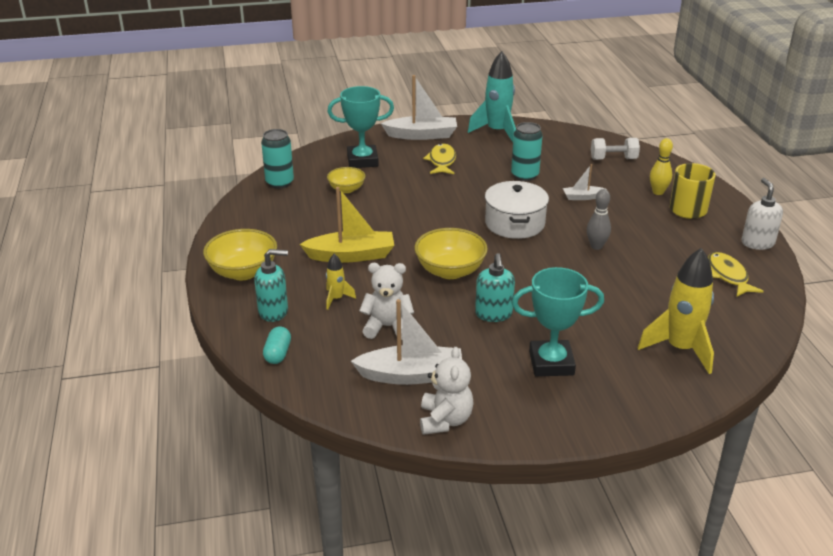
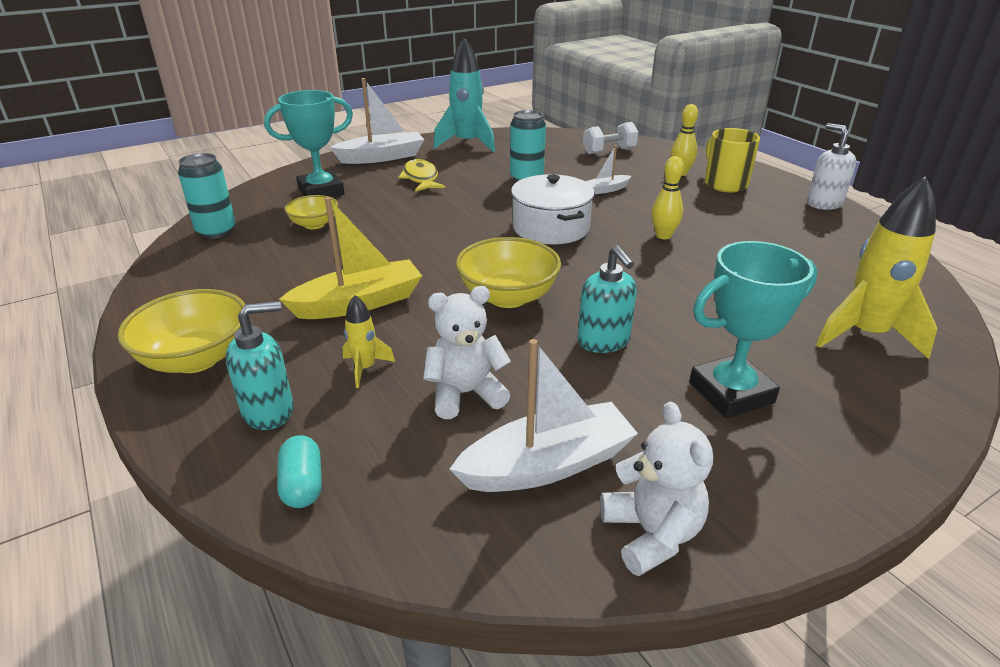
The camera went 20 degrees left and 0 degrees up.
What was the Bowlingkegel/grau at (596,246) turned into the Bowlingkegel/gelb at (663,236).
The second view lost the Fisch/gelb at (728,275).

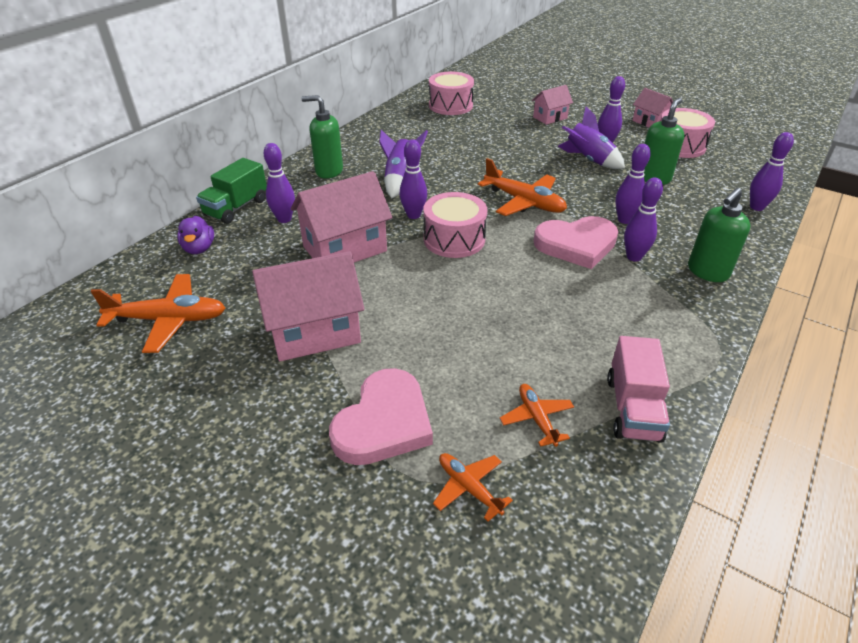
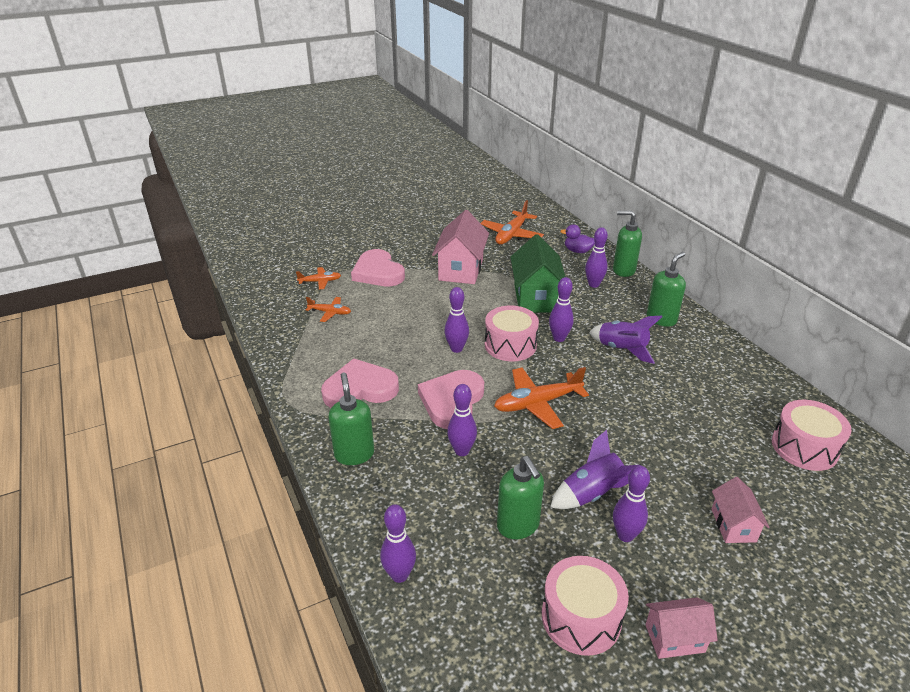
The camera went 120 degrees right and 5 degrees down.
Where the Lastwagen/grün stood at (236,208), the Seifenspender/grün came to stand at (623,270).
What was the Haus/rosa at (345,249) turned into the Haus/grün at (535,298).
The Bowlingkegel/lila ended up elsewhere, having gone from (634,257) to (456,349).
The second view lost the Lastwagen/rosa at (633,408).
The second view gained the Herz/rosa at (360,389).

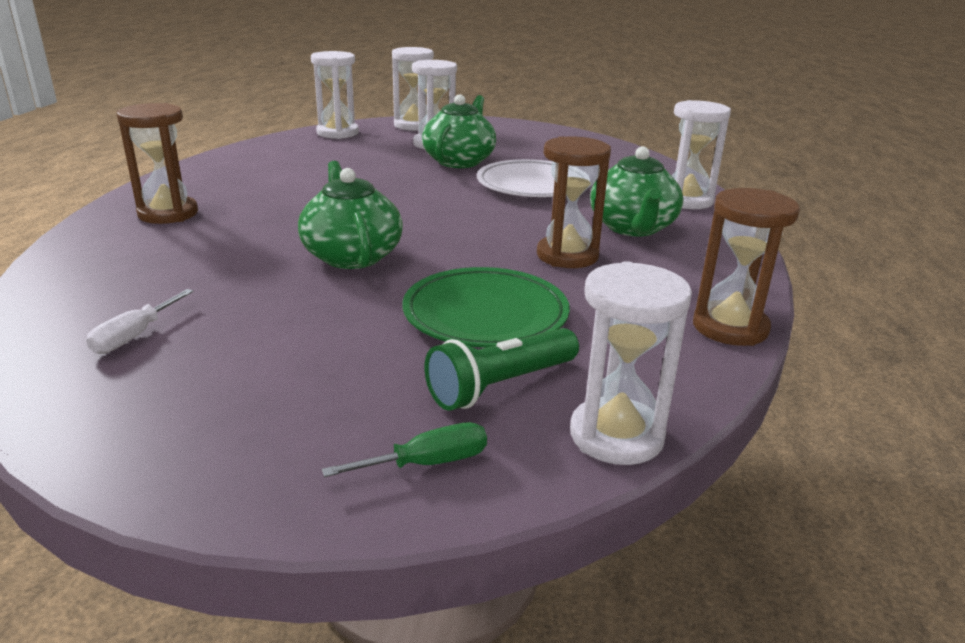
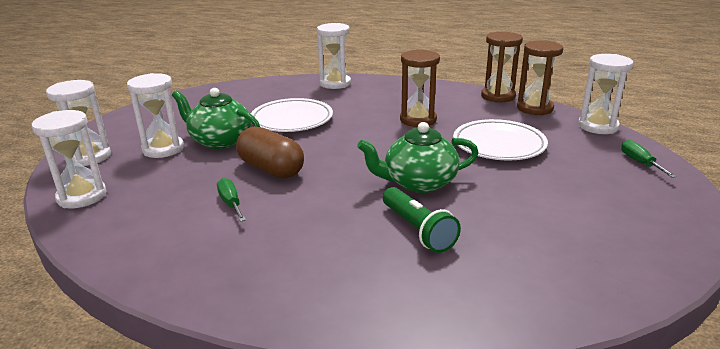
The camera went 80 degrees left and 0 degrees up.
The Sanduhr/braun ended up elsewhere, having gone from (168,213) to (535,108).
The second view lost the Teekanne/grün at (633,228).
What was the Teller/grün at (485,315) turned into the Teller/weiß at (499,145).
The second view lost the Schraubenzieher/weiß at (134,336).
The Taschenlampe/grün ended up elsewhere, having gone from (501,385) to (417,230).
The second view gained the Kapsel/braun at (271,169).
The second view gained the Schraubenzieher/grün at (231,203).

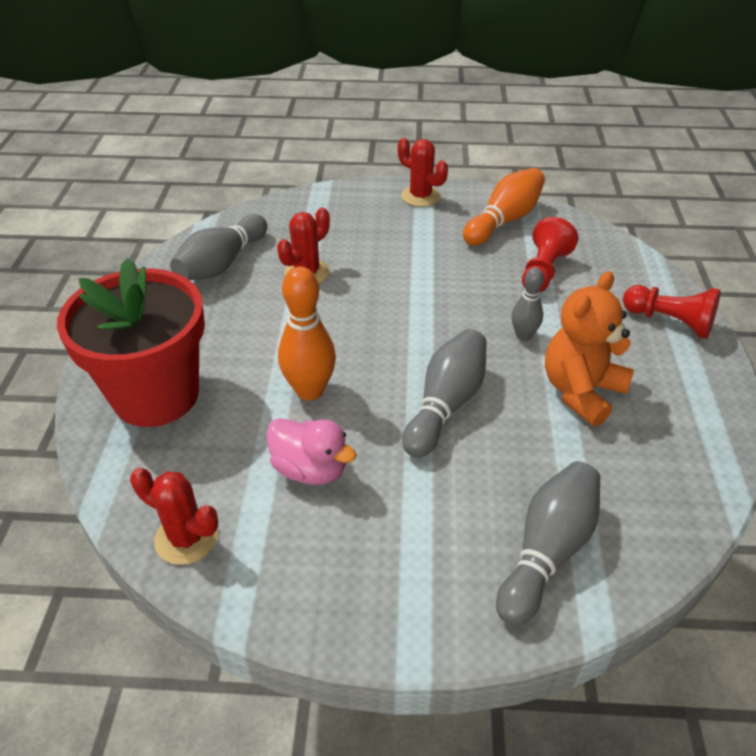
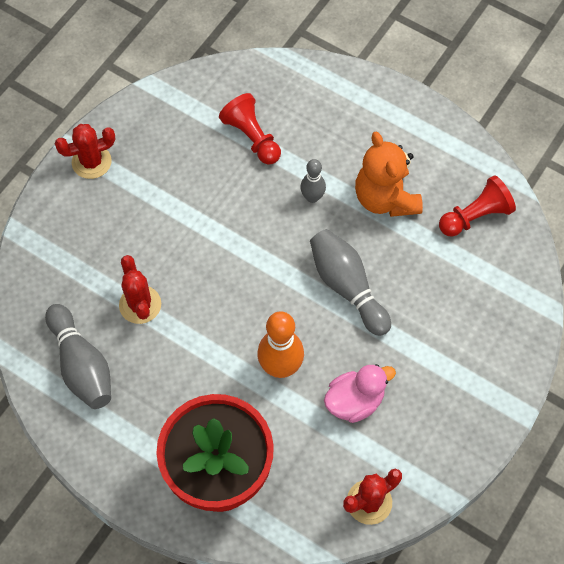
The camera went 60 degrees left and 20 degrees up.
The second view lost the Bowlingkegel/orange at (504,221).
The Bauer/rot ended up elsewhere, having gone from (669,322) to (475,216).
The second view lost the Bowlingkegel/grau at (547,551).

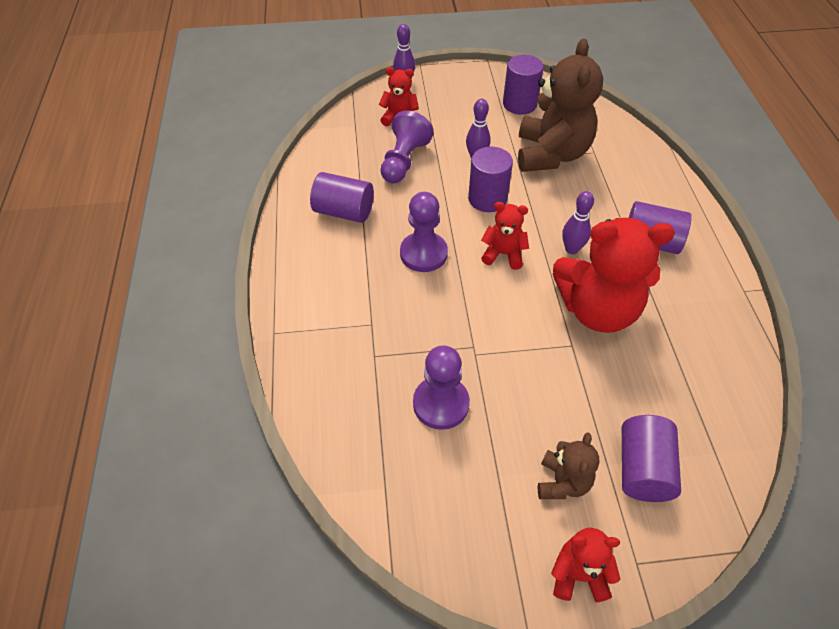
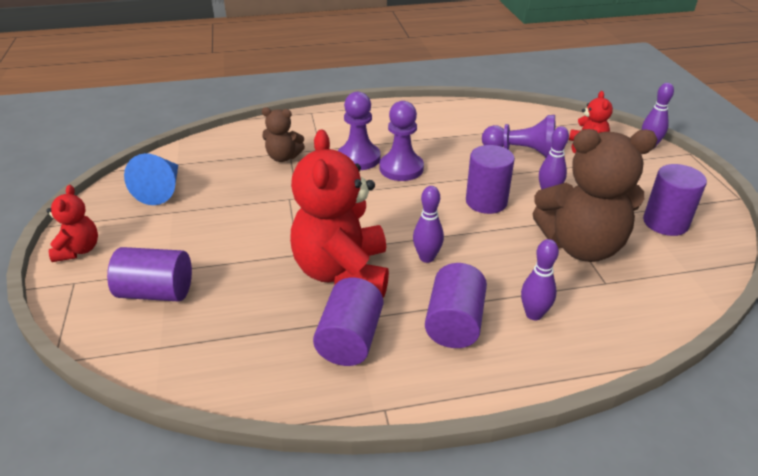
The camera went 85 degrees right and 15 degrees down.
The Vollzylinder/lila ended up elsewhere, having gone from (344,211) to (350,339).
The second view lost the Teddybär/rot at (503,254).
The Bauer/lila ended up elsewhere, having gone from (441,404) to (359,158).
The Teddybär/braun ended up elsewhere, having gone from (562,482) to (283,157).
The second view gained the Kegel/blau at (161,190).
The second view gained the Bowlingkegel/lila at (533,314).

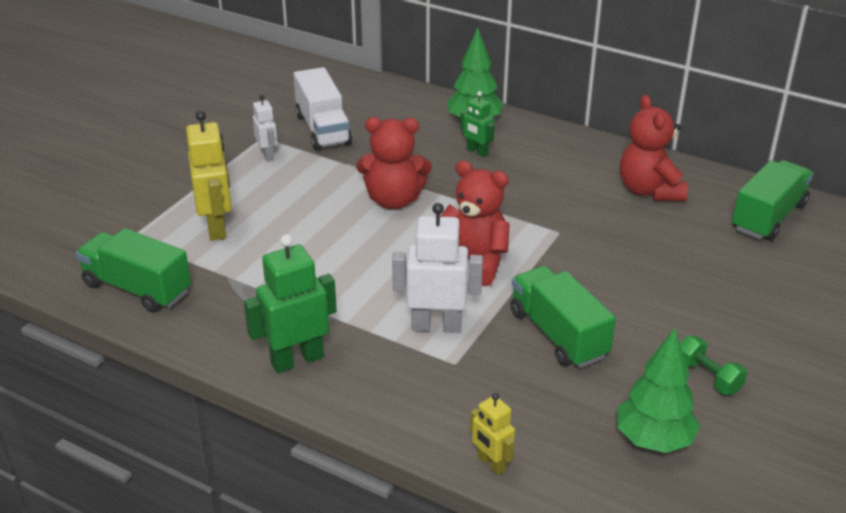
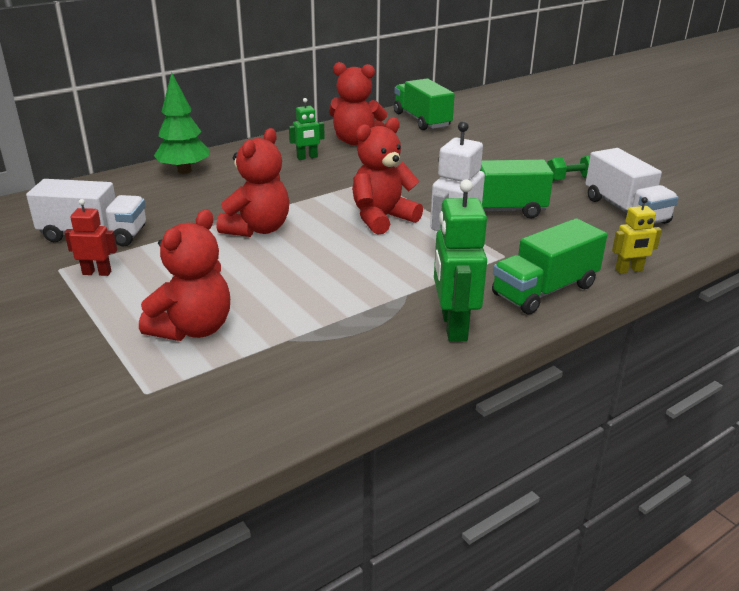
The camera went 65 degrees left and 5 degrees down.
The Roboter/grün ended up elsewhere, having gone from (477,152) to (307,157).
What was the Roboter/weiß at (267,155) turned into the Roboter/rot at (97,273).
Where the Roboter/gelb stood at (217,227), the Teddybär/rot came to stand at (193,329).
The Lastwagen/grün ended up elsewhere, having gone from (137,288) to (544,290).
Where the Baum/grün stood at (653,440), the Lastwagen/weiß came to stand at (625,210).

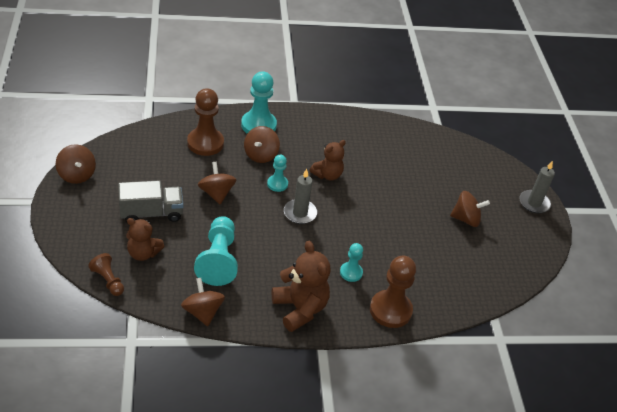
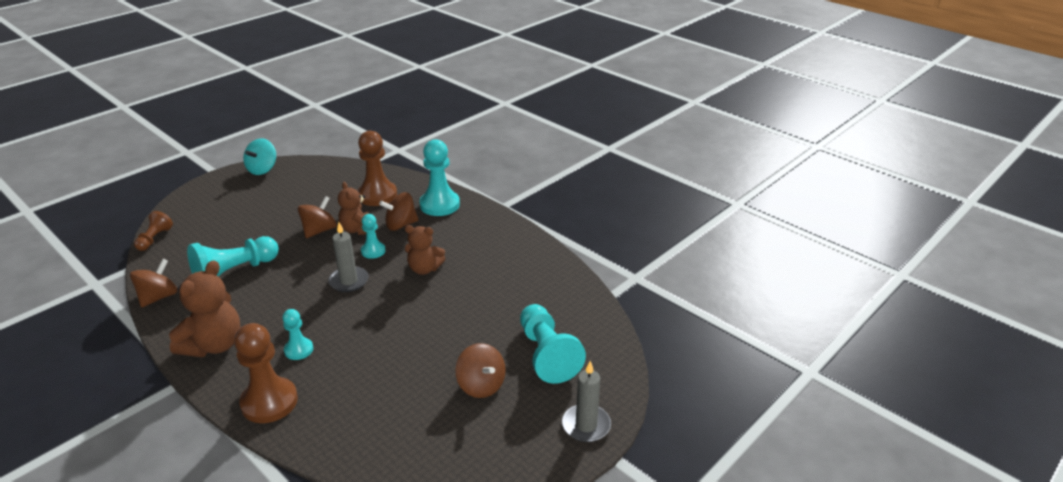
The camera went 55 degrees right and 10 degrees down.
What was the Kreisel/braun at (77,175) turned into the Kreisel/türkis at (262,169).
The second view lost the Lastwagen/grau at (151,213).
The Teddybär/braun ended up elsewhere, having gone from (143,253) to (358,230).
The second view gained the Bauer/türkis at (547,354).

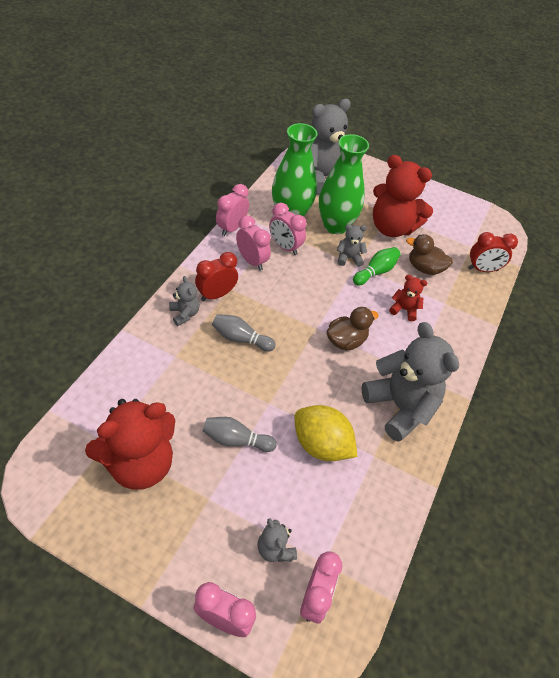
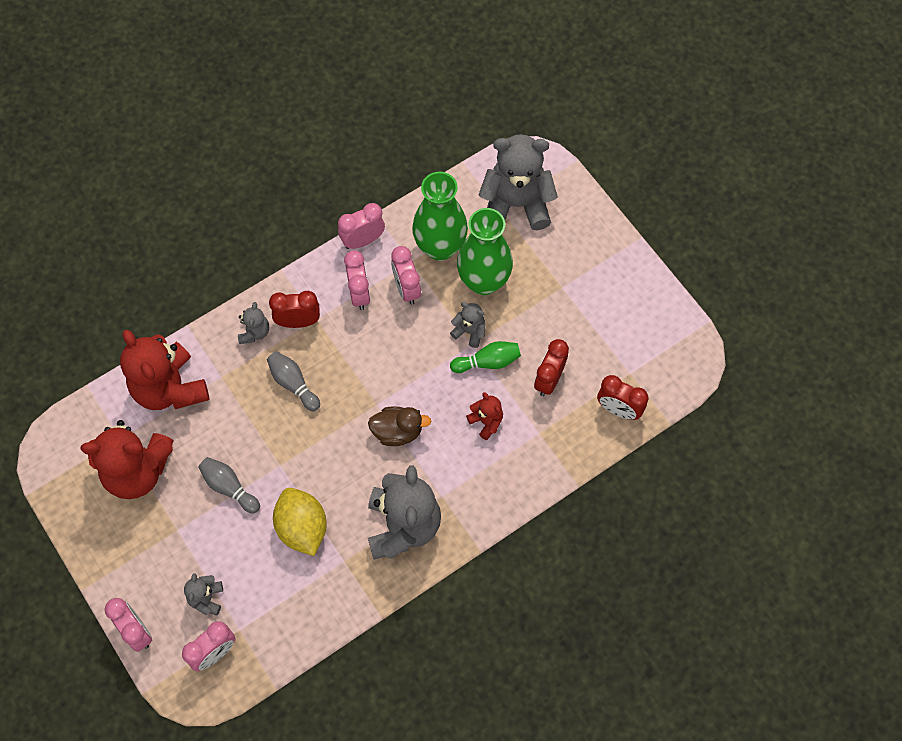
The camera went 35 degrees right and 15 degrees up.
The Teddybär/rot ended up elsewhere, having gone from (392,227) to (170,388).
Where the Ente/braun stood at (424,268), the Wecker/rot came to stand at (549,380).

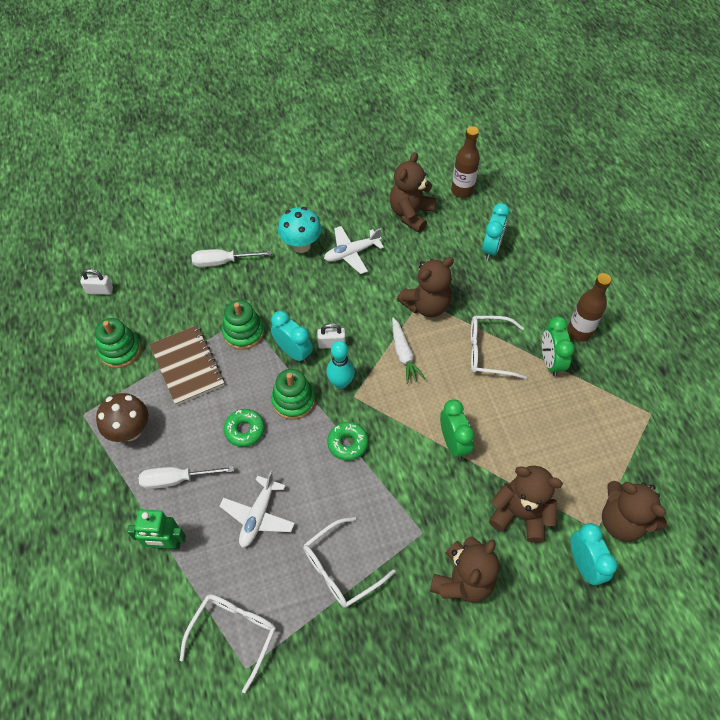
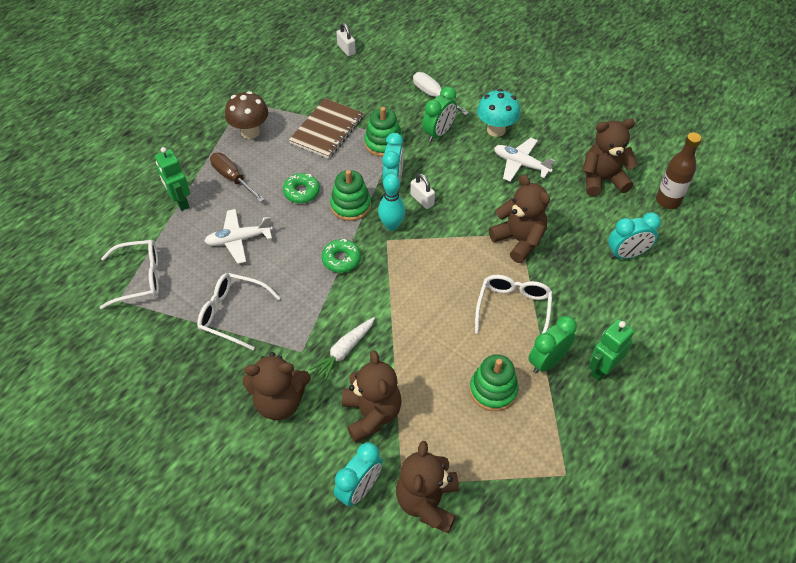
The camera went 55 degrees right and 5 degrees down.
The Teddybär/braun at (426,305) ended up facing another way, 150 degrees counterclockwise from before.
Where the Flasche/braun stood at (579,332), the Roboter/grün came to stand at (602,369).
The Brille/weiß at (488,351) ended up facing another way, 45 degrees clockwise from before.
The Karotte/weiß ended up elsewhere, having gone from (403,354) to (344,351).
The Stapelspielzeug/grün ended up elsewhere, having gone from (120,350) to (493,390).
The Wecker/grün ended up elsewhere, having gone from (453,443) to (439,133).
What was the Schraubenzieher/weiß at (176,479) turned into the Schraubenzieher/braun at (232,178).

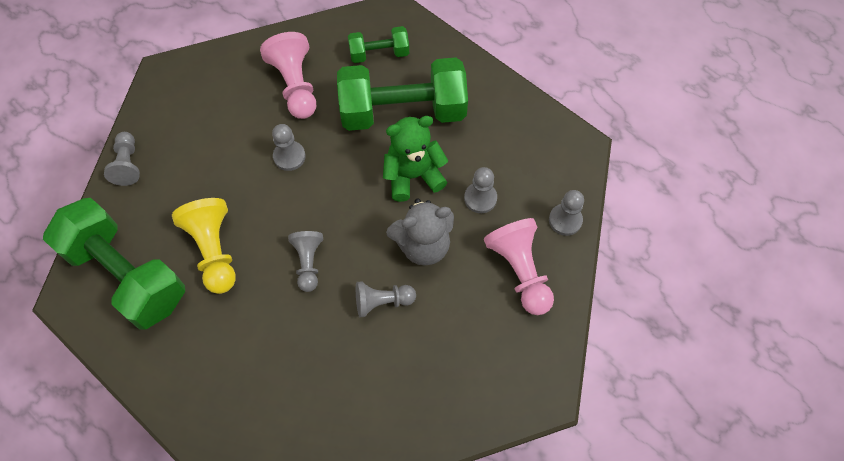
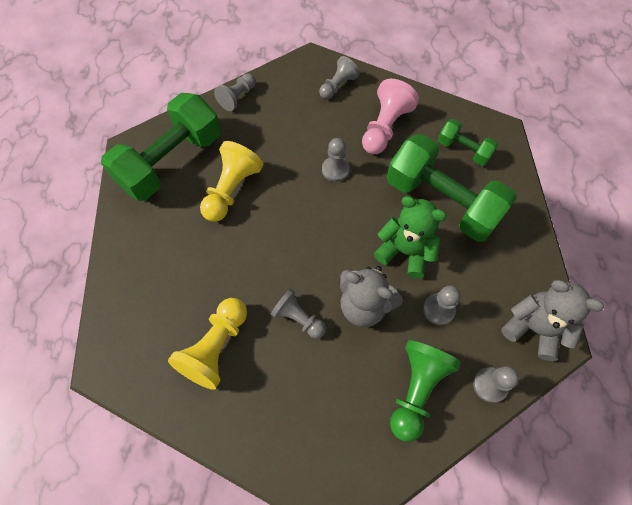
The camera went 45 degrees right and 0 degrees up.
The Hantel/grün at (126,275) ended up facing another way, 45 degrees clockwise from before.
What was the Bauer/rosa at (520,271) turned into the Bauer/grün at (416,389).
The Bauer/grau ended up elsewhere, having gone from (308,263) to (337,86).
The second view gained the Teddybär/grau at (533,328).
The second view gained the Bauer/gelb at (216,347).

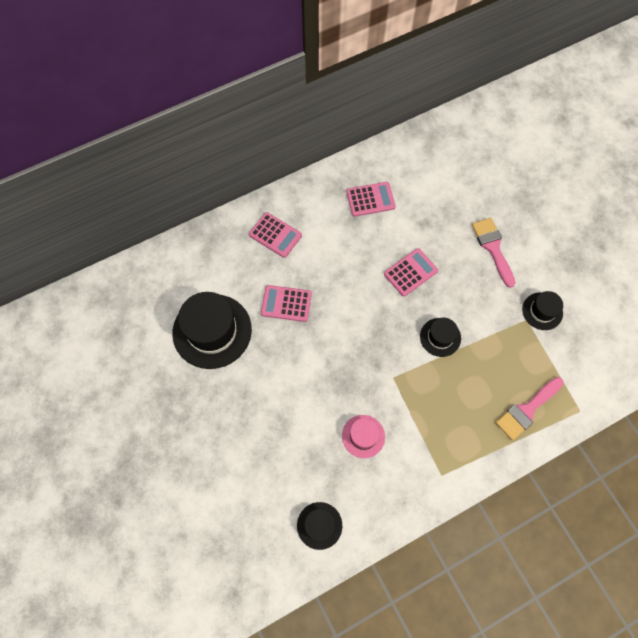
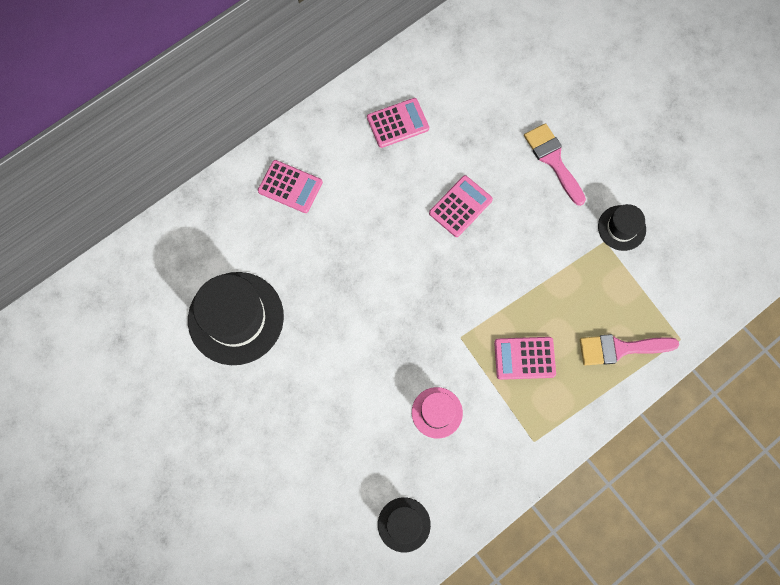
The camera went 10 degrees left and 5 degrees up.
The Taschenrechner/rosa ended up elsewhere, having gone from (286,303) to (524,358).
The second view lost the Hut/schwarz at (440,337).
The Pinsel/rosa at (527,410) ended up facing another way, 45 degrees clockwise from before.

